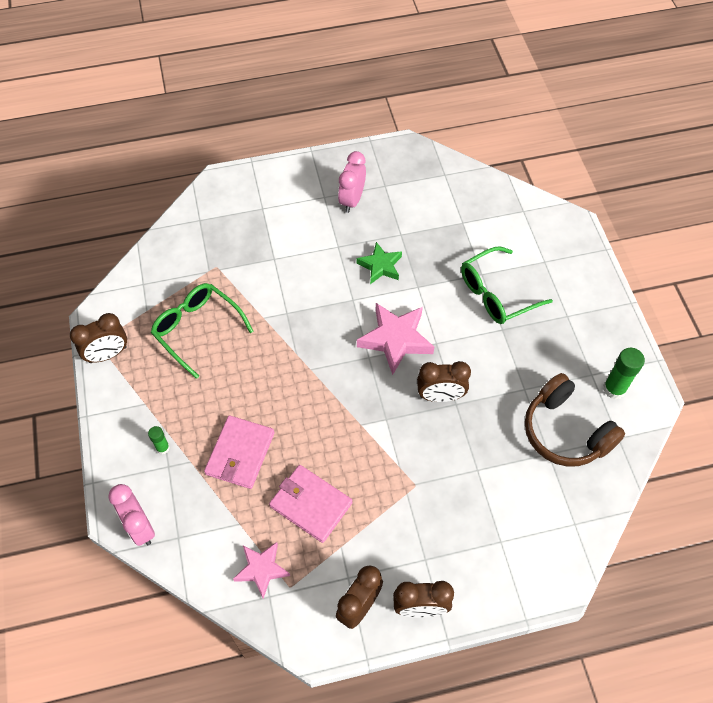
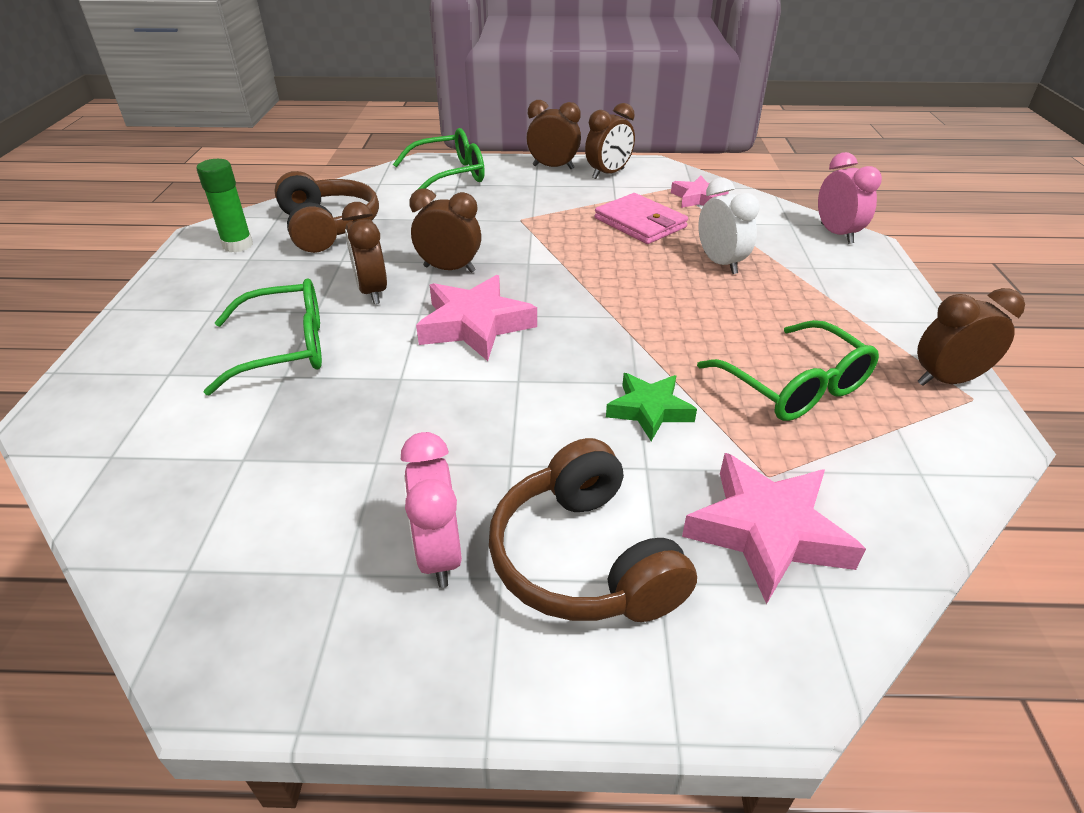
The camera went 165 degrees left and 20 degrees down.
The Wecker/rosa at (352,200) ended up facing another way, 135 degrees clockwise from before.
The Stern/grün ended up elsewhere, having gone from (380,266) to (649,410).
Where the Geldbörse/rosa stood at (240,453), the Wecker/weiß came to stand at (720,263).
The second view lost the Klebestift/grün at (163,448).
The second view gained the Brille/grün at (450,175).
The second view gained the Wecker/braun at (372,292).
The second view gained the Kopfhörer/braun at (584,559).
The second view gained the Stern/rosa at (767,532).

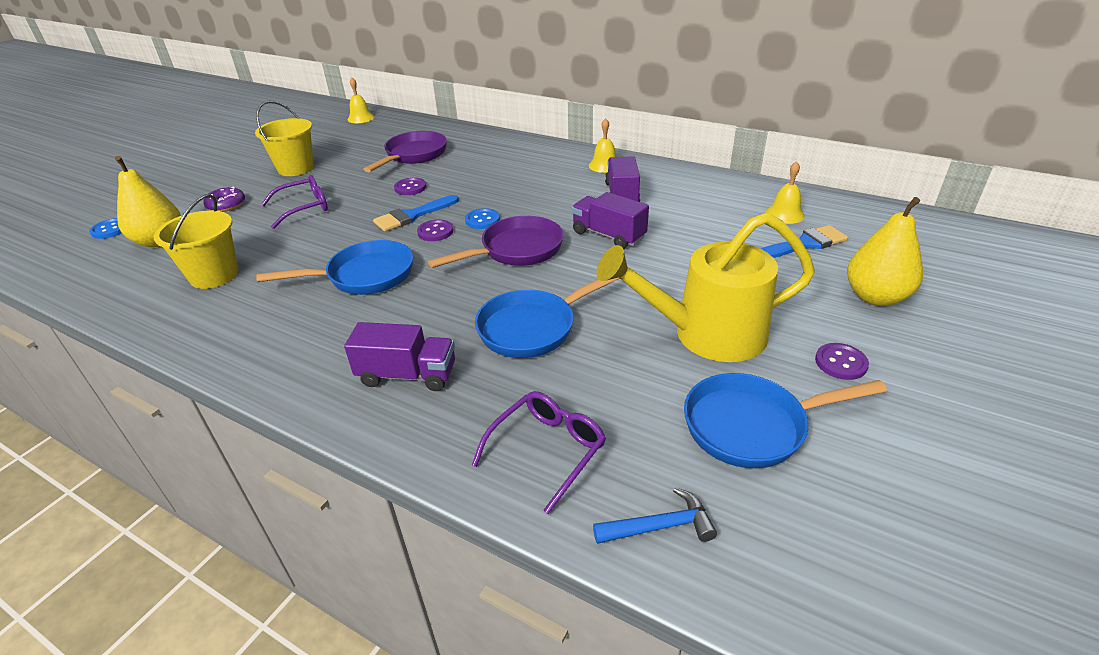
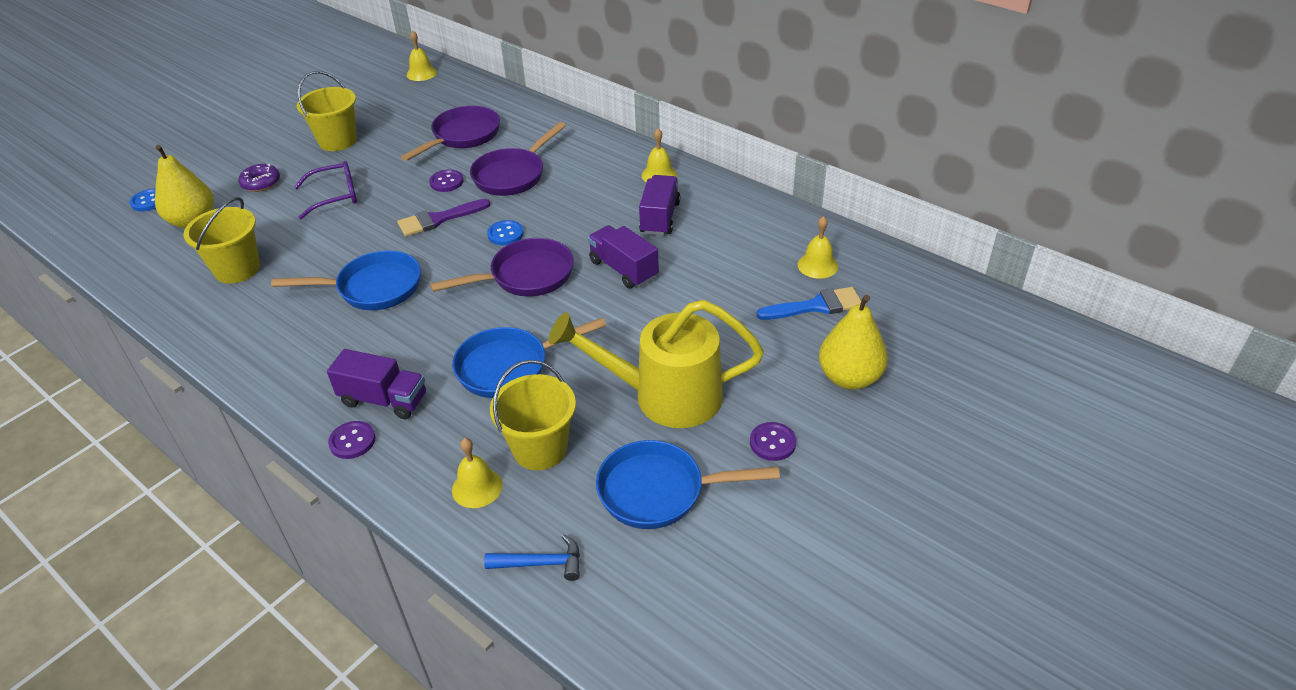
The camera went 10 degrees right and 5 degrees up.
What was the Pinsel/blau at (412,215) turned into the Pinsel/lila at (438,219).
The Knopf/lila ended up elsewhere, having gone from (435,232) to (352,441).
Where the Brille/lila stood at (547,451), the Glocke/gelb came to stand at (477,487).
The second view gained the Pfanne/lila at (513,175).
The second view gained the Eimer/gelb at (540,449).

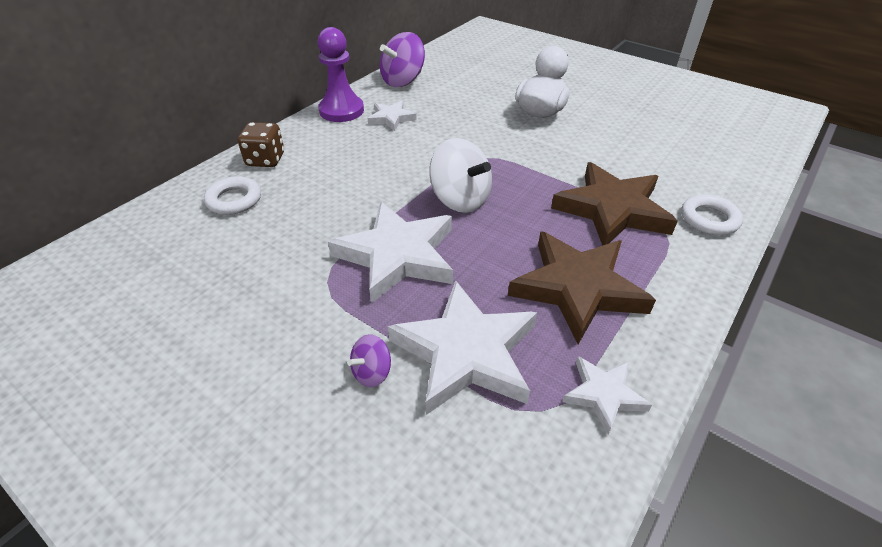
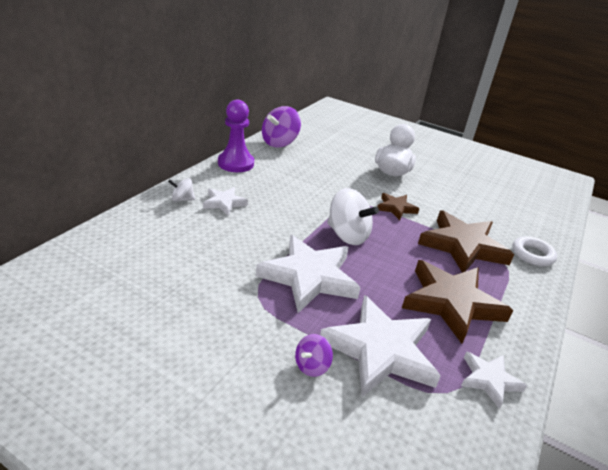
The camera went 10 degrees left and 10 degrees down.
The Stern/weiß ended up elsewhere, having gone from (391,118) to (224,203).
Where the Spielwürfel/braun stood at (265,160), the Kreisel/weiß came to stand at (182,199).
The second view lost the Ring/weiß at (234,200).
The second view gained the Stern/braun at (396,208).

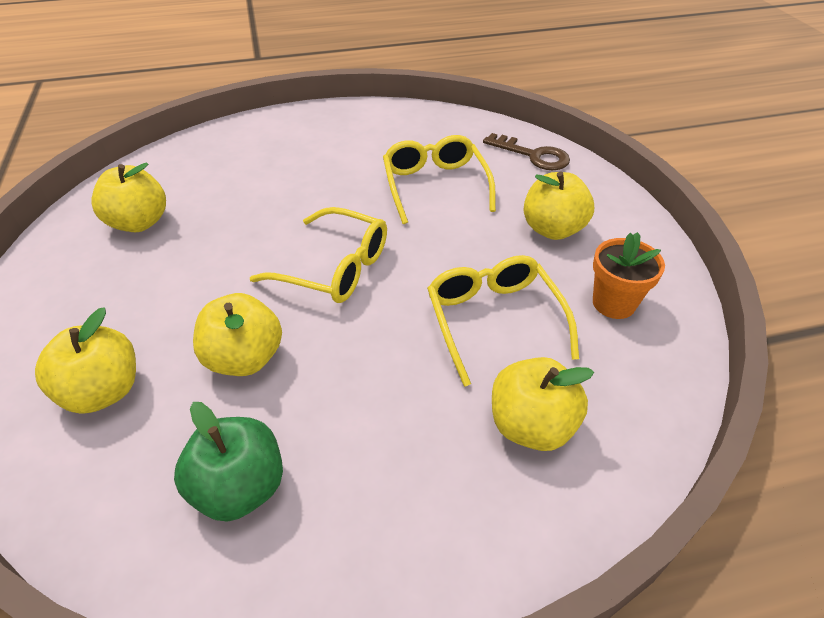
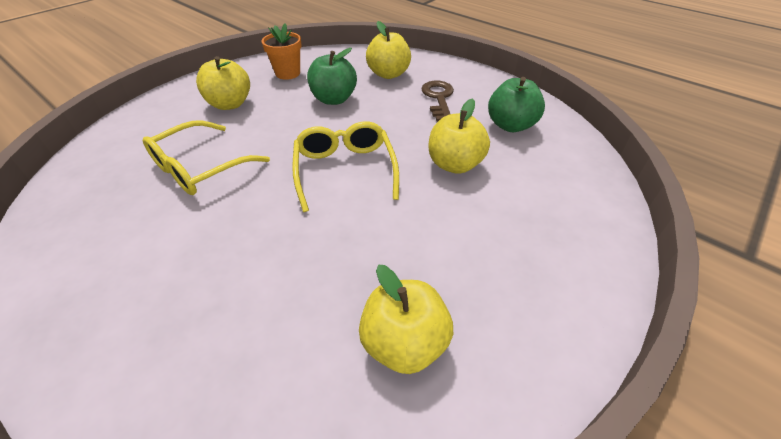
The camera went 125 degrees left and 0 degrees up.
The Schlüssel/braun ended up elsewhere, having gone from (533,155) to (438,98).
Where the Brille/gelb stood at (494,320), the Apfel/grün came to stand at (334,99).
The second view lost the Apfel/gelb at (103,391).

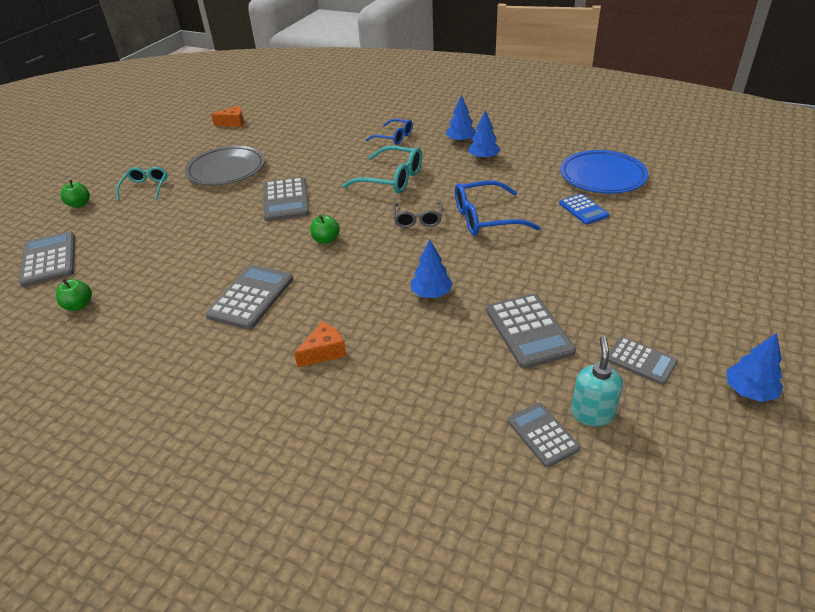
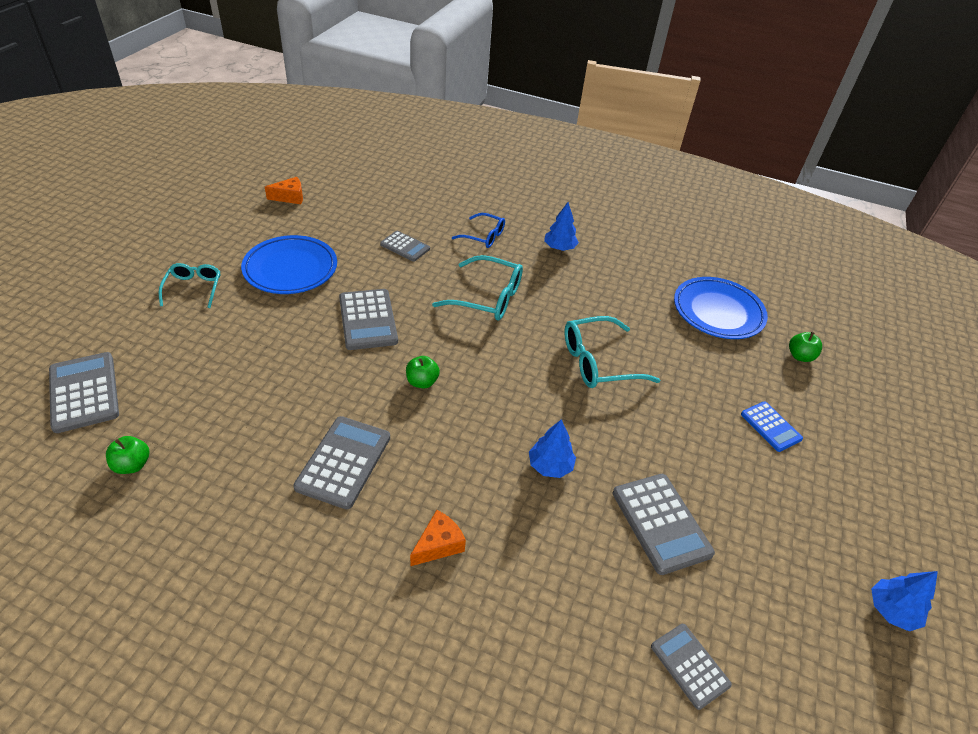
The camera went 10 degrees left and 5 degrees up.
The second view lost the Baum/blau at (483,157).
What was the Teller/grau at (226,170) turned into the Teller/blau at (290,269).
The Apfel/grün ended up elsewhere, having gone from (79,204) to (800,356).
What was the Brille/blau at (484,218) turned into the Brille/türkis at (597,362).
The Taschenrechner/blau ended up elsewhere, having gone from (583,209) to (770,426).
The second view lost the Brille/grau at (418,220).
The second view lost the Seifenspender/türkis at (592,413).
The Taschenrechner/grau ended up elsewhere, having gone from (641,361) to (405,246).

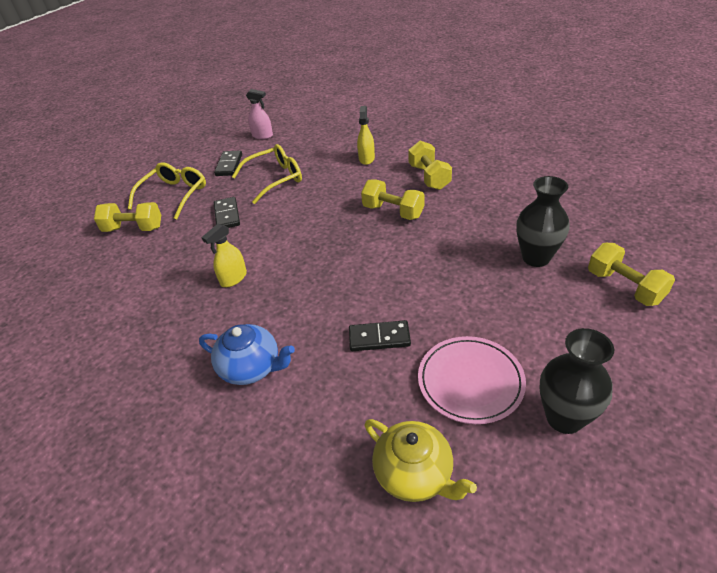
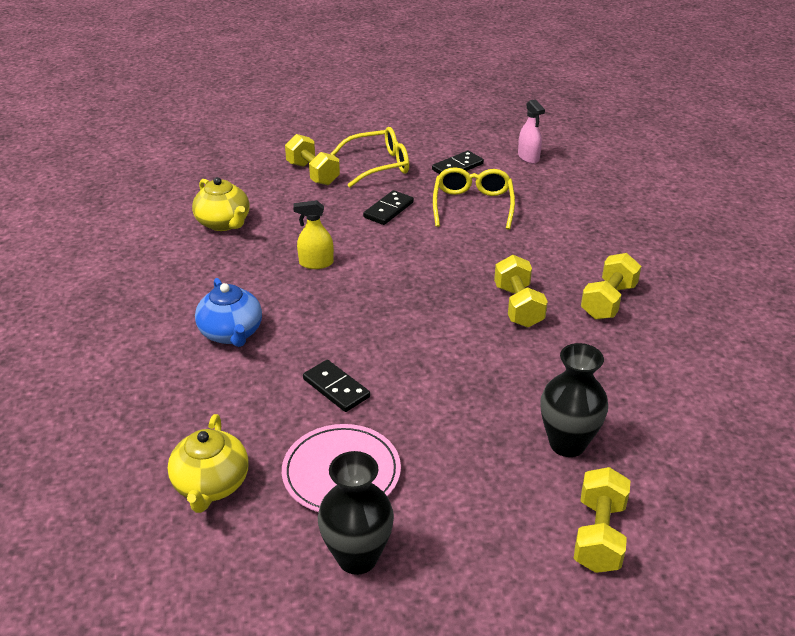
The camera went 45 degrees right and 5 degrees down.
The second view lost the Sprühflasche/gelb at (366,159).
The Brille/gelb at (275,179) ended up facing another way, 105 degrees counterclockwise from before.
The second view gained the Teekanne/gelb at (224,223).

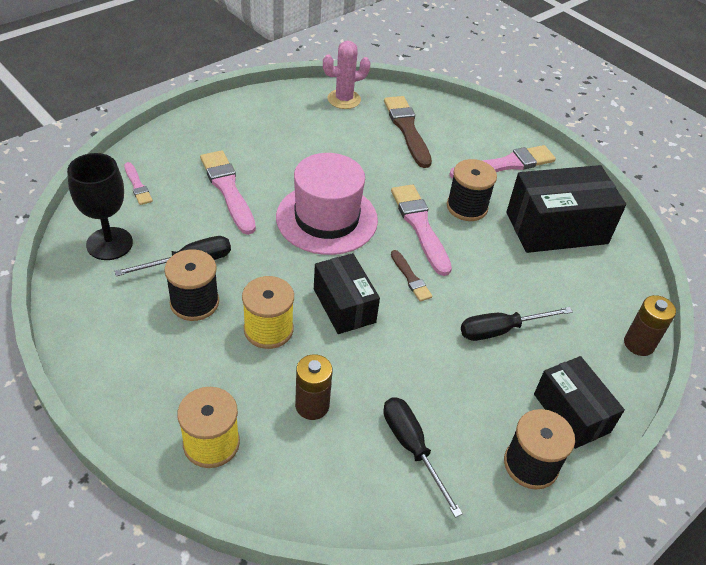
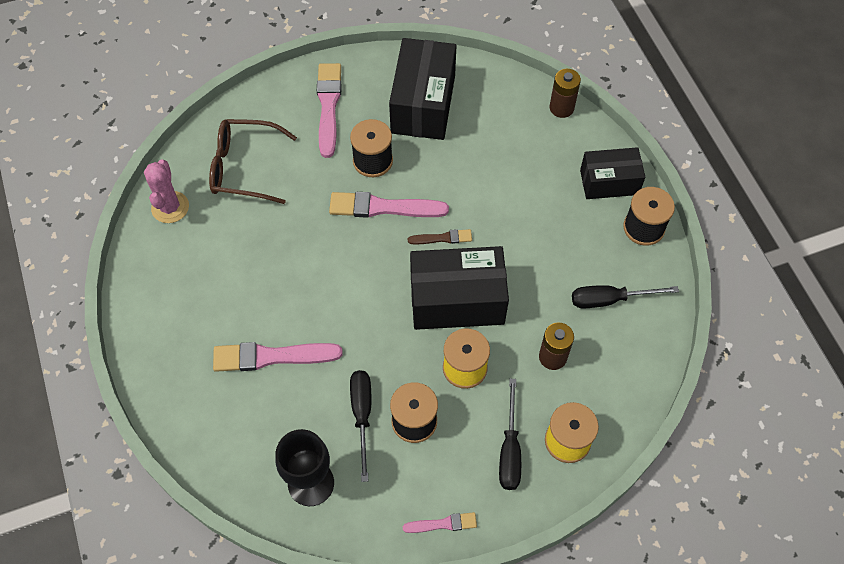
The camera went 65 degrees left and 15 degrees up.
Where the Pinsel/braun stood at (407,129), the Brille/braun came to stand at (244,167).
The second view lost the Hut/rosa at (327,218).
The Pinsel/rosa ended up elsewhere, having gone from (137,186) to (443,524).
The size of the Schachtel/schwarz at (344,305) changed by a factor of 1.57.
The Schraubenzieher/schwarz ended up elsewhere, having gone from (501,330) to (509,450).

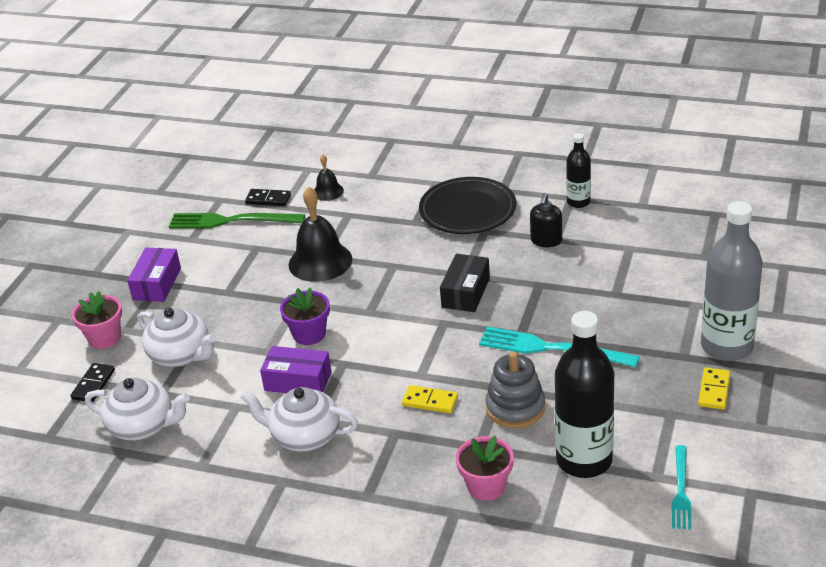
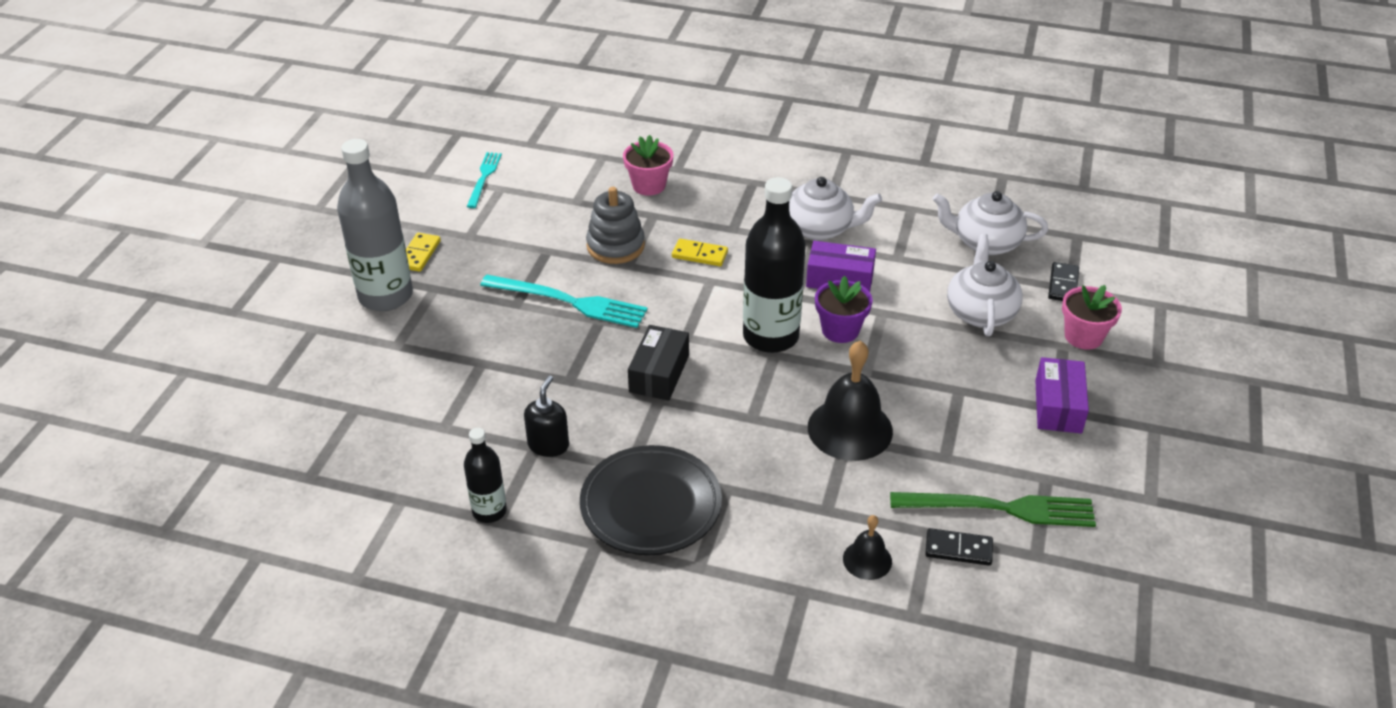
The camera went 175 degrees right and 5 degrees up.
The Teekanne/weiß at (181,355) ended up facing another way, 60 degrees clockwise from before.
The Flasche/schwarz ended up elsewhere, having gone from (584,460) to (770,336).

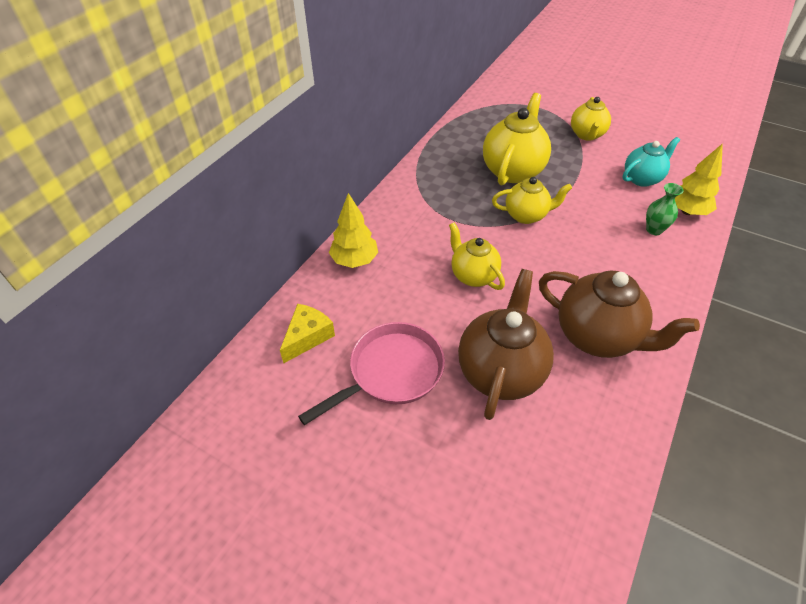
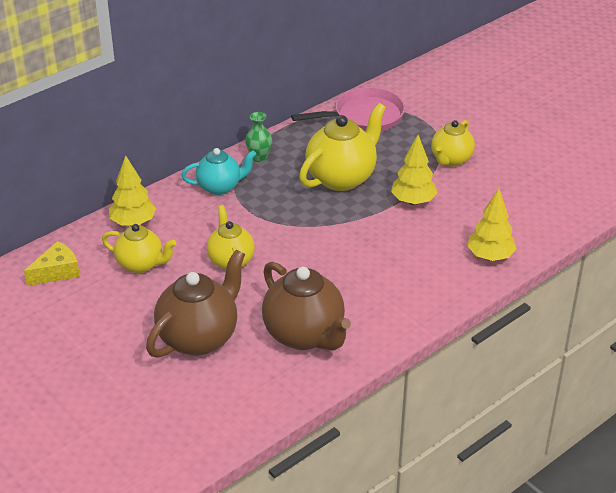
The camera went 20 degrees right and 10 degrees down.
The Teekanne/türkis ended up elsewhere, having gone from (642,178) to (220,187).
The Teekanne/gelb ended up elsewhere, having gone from (526,215) to (141,264).
The Vase/grün ended up elsewhere, having gone from (654,230) to (259,157).
The Pfanne/rosa ended up elsewhere, having gone from (391,372) to (364,116).
The second view gained the Baum/gelb at (413,201).

